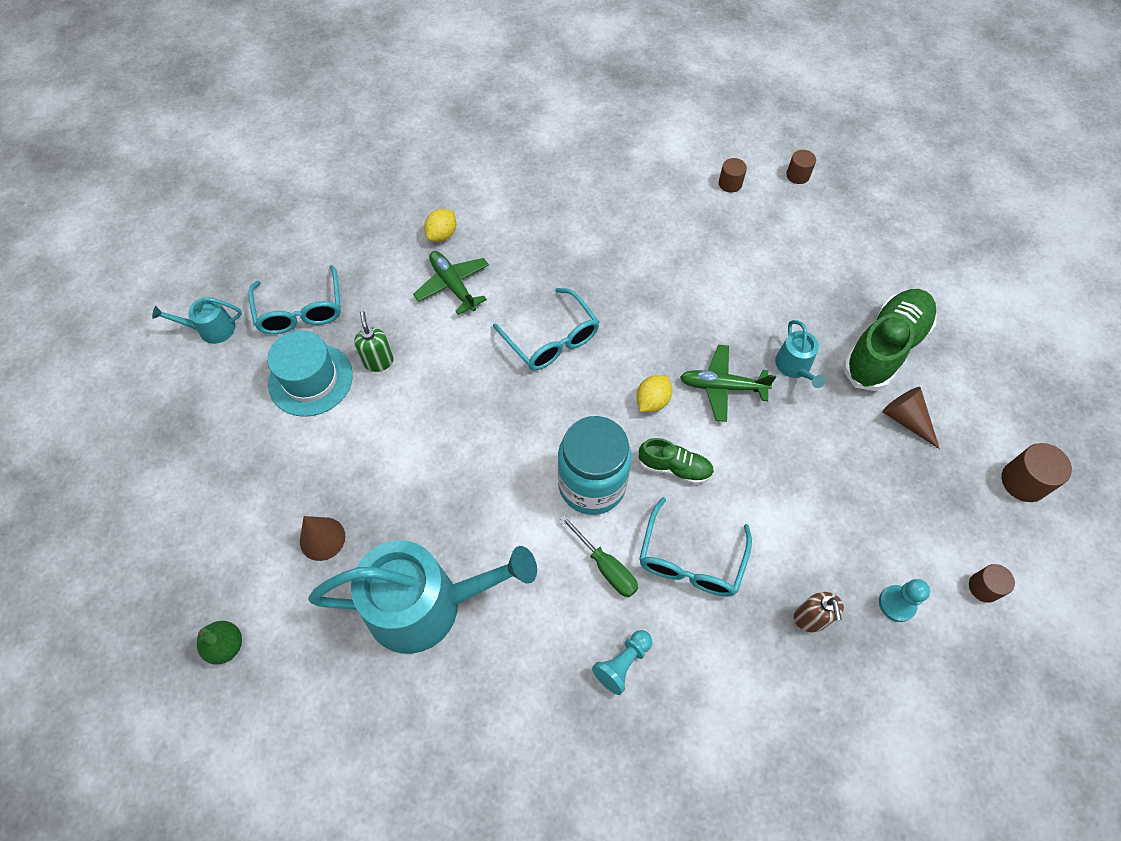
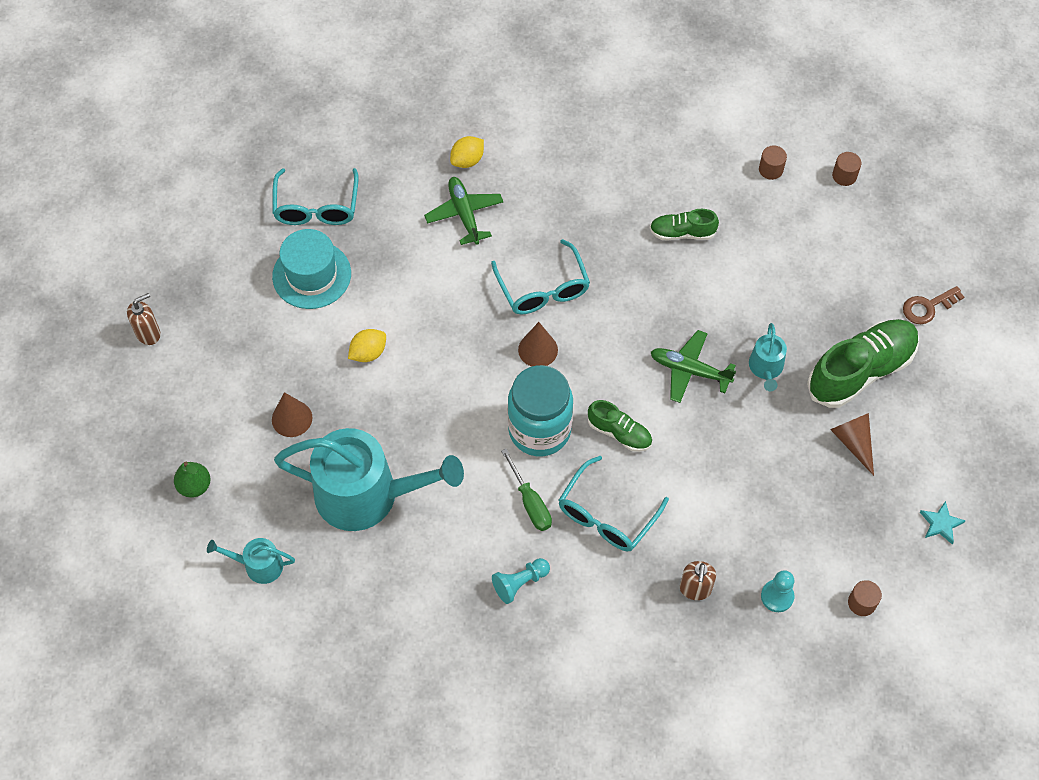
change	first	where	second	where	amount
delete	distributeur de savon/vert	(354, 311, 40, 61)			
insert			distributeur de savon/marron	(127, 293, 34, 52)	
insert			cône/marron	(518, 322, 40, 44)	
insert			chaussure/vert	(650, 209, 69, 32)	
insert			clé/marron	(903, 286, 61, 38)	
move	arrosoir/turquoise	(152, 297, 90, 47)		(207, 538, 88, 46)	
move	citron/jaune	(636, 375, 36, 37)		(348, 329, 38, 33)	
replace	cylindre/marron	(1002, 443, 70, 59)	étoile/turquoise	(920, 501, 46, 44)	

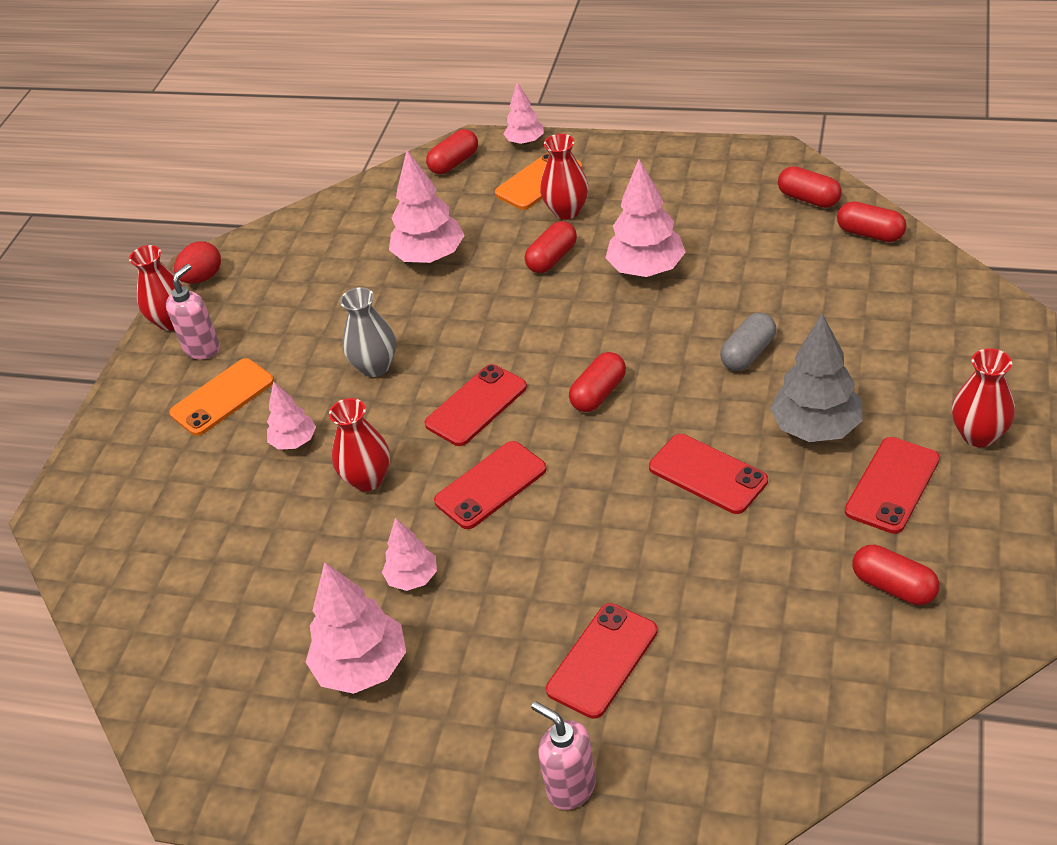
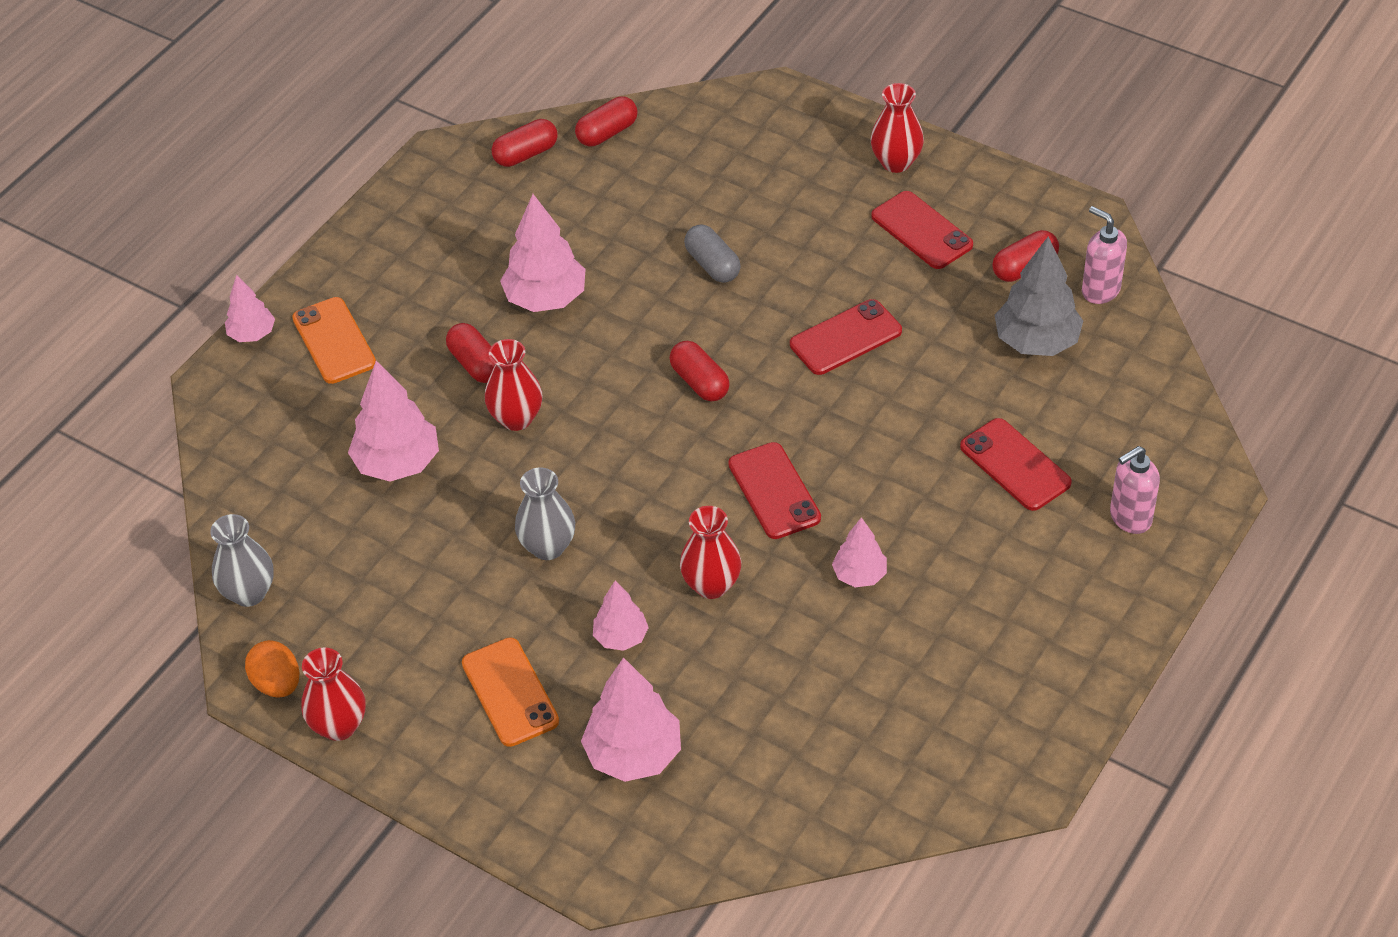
change	first	where	second	where	amount
delete	téléphone/rouge	(424, 364, 103, 82)			
delete	gélule/rouge	(426, 129, 52, 45)			
insert			vase/gris	(210, 514, 64, 93)	
move	distributeur de savon/rose	(166, 264, 54, 96)		(1082, 206, 45, 98)	
move	arbre/rose	(306, 562, 100, 132)		(581, 657, 100, 125)	
move	vase/rouge	(540, 134, 49, 86)		(485, 339, 57, 92)	
move	arbre/gris	(770, 314, 93, 128)		(995, 236, 88, 120)	
recolor	œuf/rouge	(174, 241, 47, 43)	œuf/orange	(245, 640, 54, 58)	

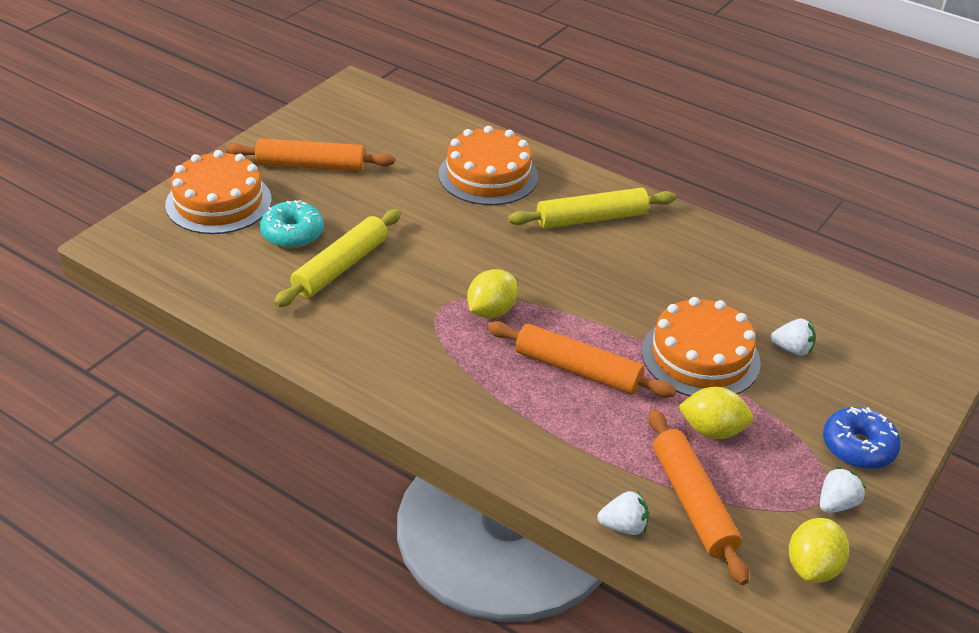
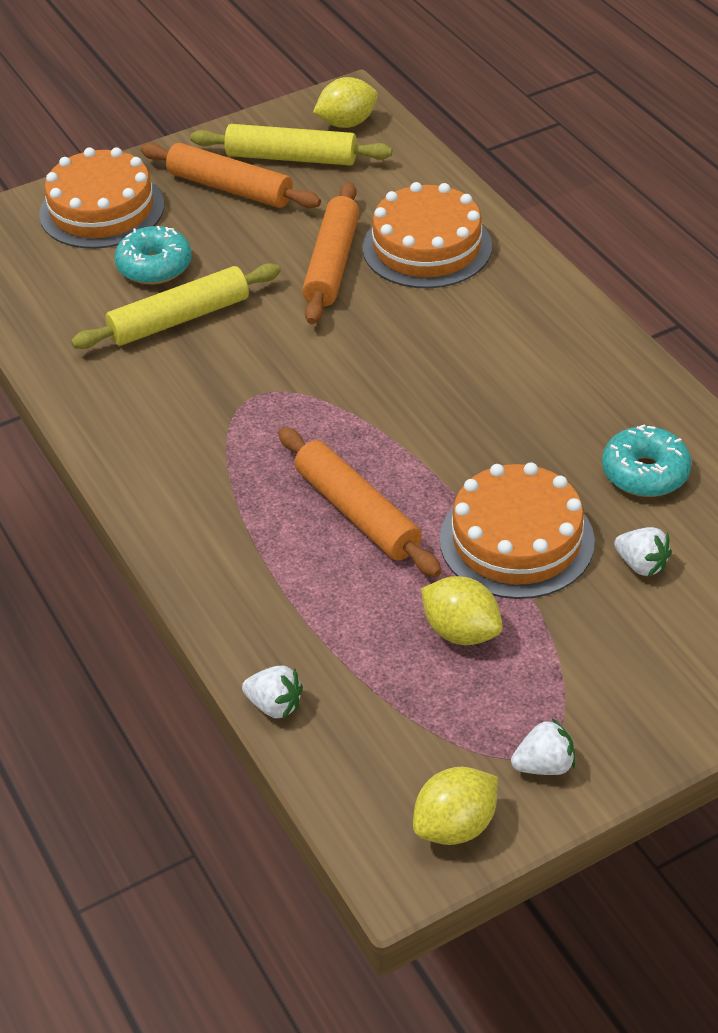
change	first	where	second	where	amount
delete	beignet/bleu	(823, 407, 78, 62)			
insert			beignet/turquoise	(602, 424, 90, 73)	
move	citron/jaune	(467, 269, 51, 49)		(313, 77, 65, 51)	
move	rouleau à pâtisserie/jaune	(508, 188, 168, 41)		(190, 124, 202, 42)	
move	rouleau à pâtisserie/orange	(648, 409, 101, 176)		(302, 182, 58, 142)	

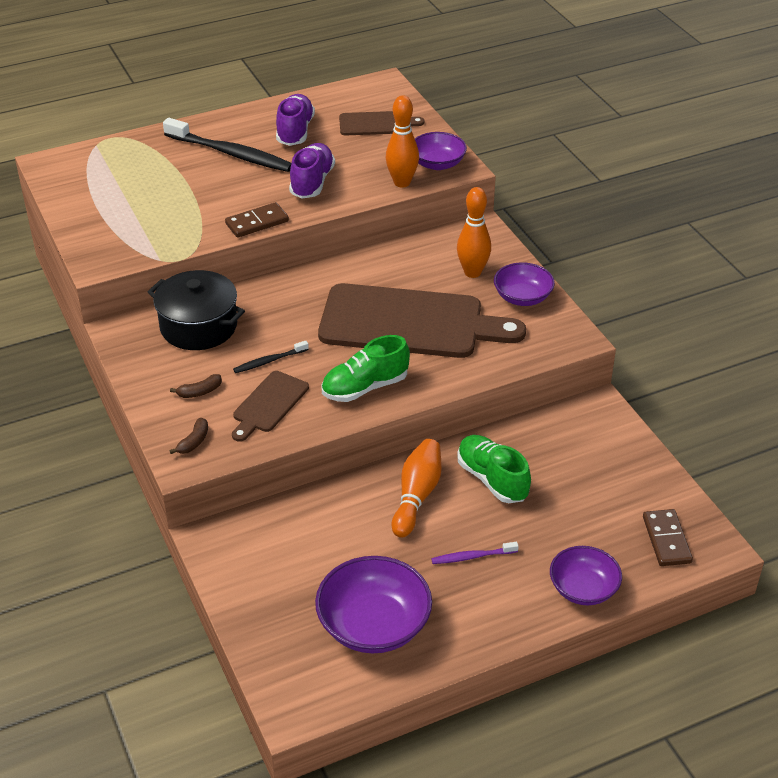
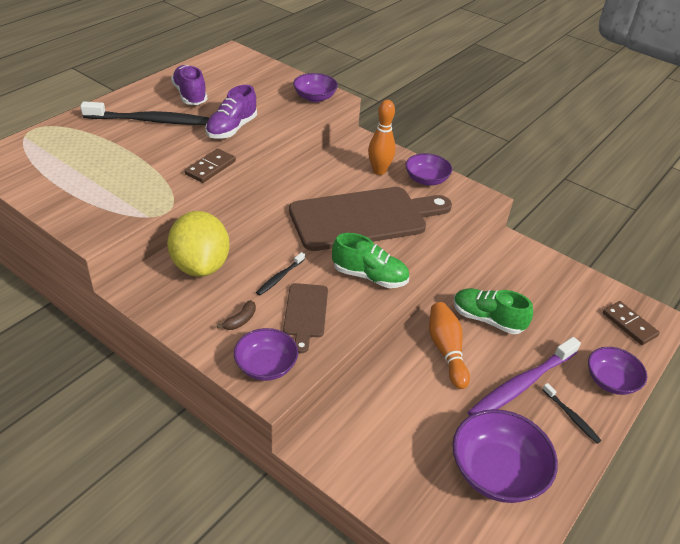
change	first	where	second	where	amount
delete	planche à découper/marron	(339, 111, 85, 24)			
delete	quille/orange	(386, 95, 33, 92)			
insert			brosse à dents/noir	(542, 383, 59, 61)	
replace	marmite/noir	(148, 270, 97, 80)	citron/jaune	(167, 211, 63, 66)	
replace	banane/marron	(169, 418, 39, 36)	bol/violet	(234, 328, 64, 53)	
rotate	chaussure/violet	(289, 143, 46, 56)		(205, 85, 52, 54)	135 degrees counterclockwise
rotate	chaussure/vert	(321, 335, 89, 67)		(332, 233, 77, 55)	105 degrees counterclockwise
resize	brosse à dents/violet	(431, 542, 88, 22)		(468, 337, 113, 79)	x2.09

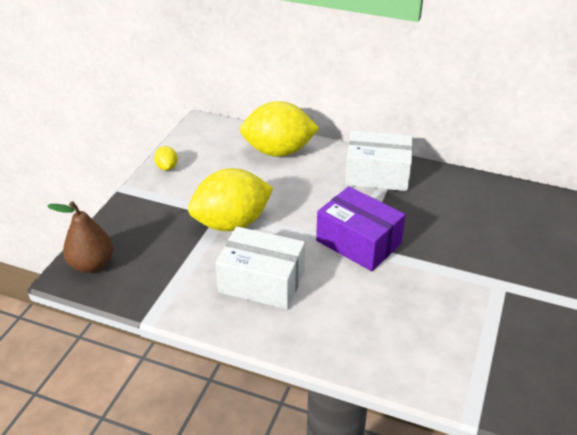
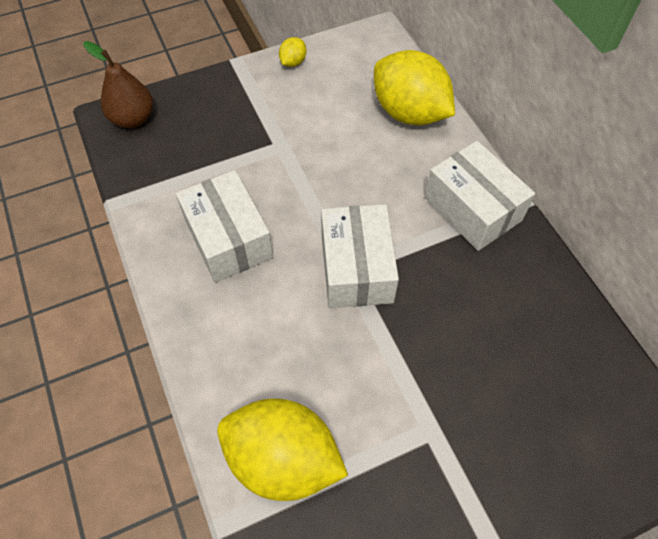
change	first	where	second	where	amount
move	citron/jaune	(188, 168, 85, 63)		(217, 399, 131, 102)	
recolor	boîte/violet	(316, 186, 89, 85)	boîte/blanc	(321, 204, 78, 104)	

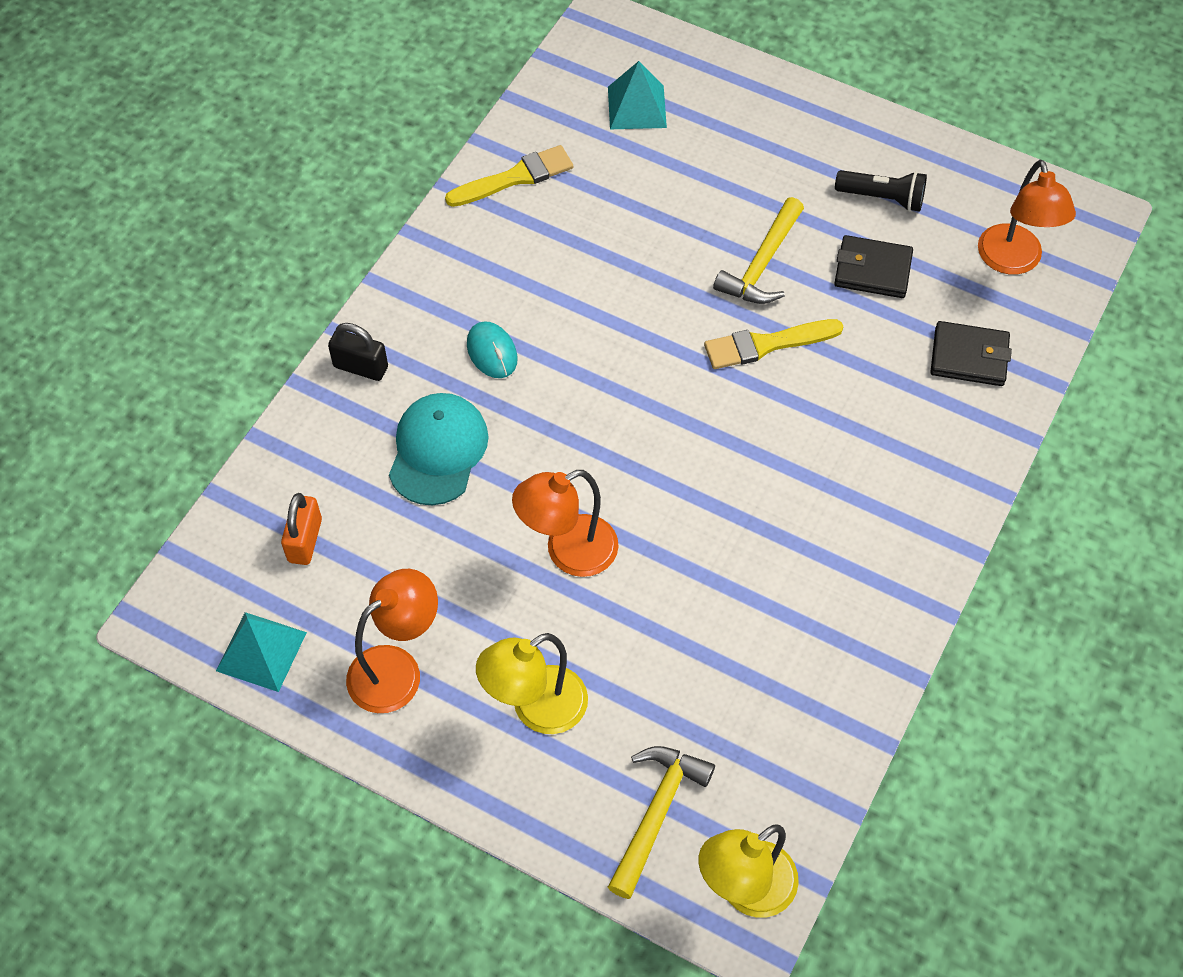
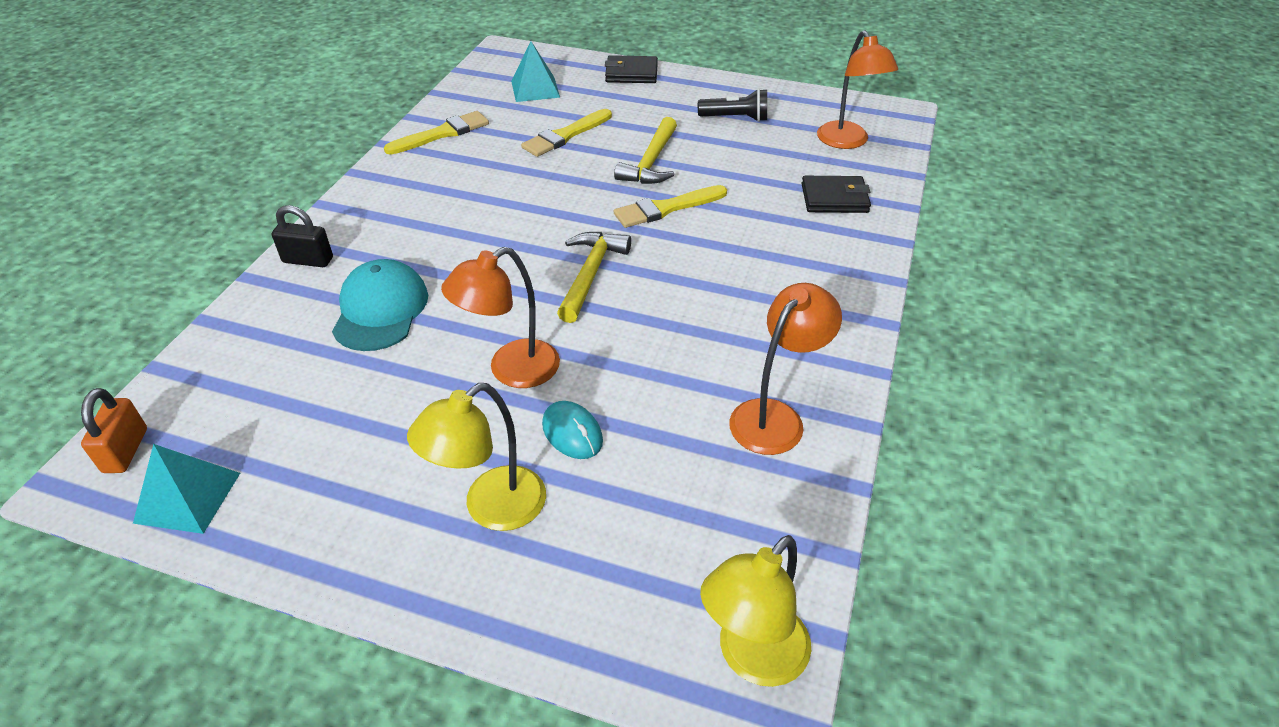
change	first	where	second	where	amount
insert			pinceau/jaune	(521, 109, 91, 48)	
move	cadenas/orange	(281, 493, 41, 72)		(81, 388, 66, 85)	
move	lampe/orange	(346, 569, 92, 144)		(729, 283, 113, 172)	
move	souris/turquoise	(467, 321, 51, 57)		(542, 401, 61, 58)	
move	marteau/jaune	(608, 746, 107, 153)		(557, 232, 74, 91)	
move	portefeuille/noir	(834, 235, 79, 63)		(605, 55, 53, 28)	

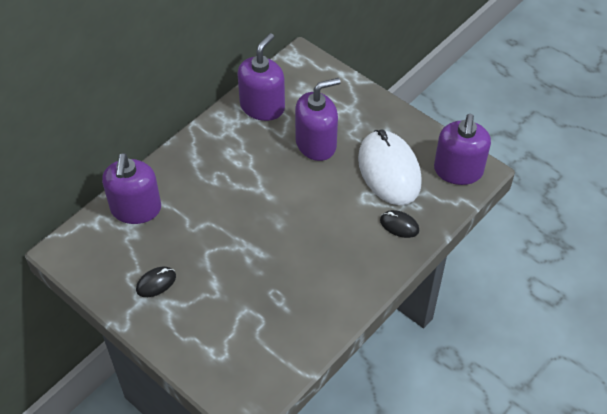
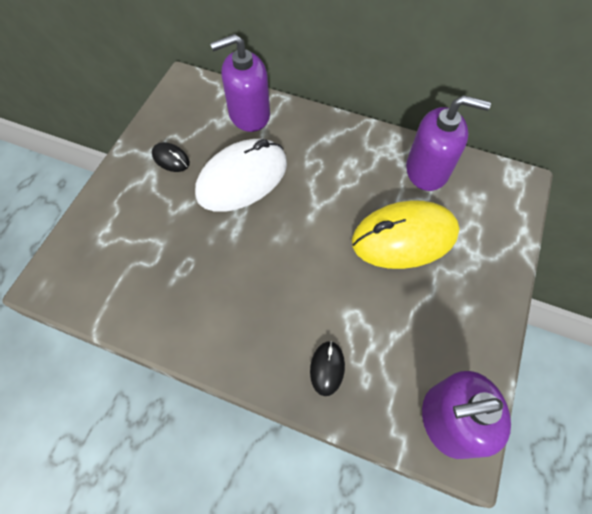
change	first	where	second	where	amount
move	souris/blanc	(358, 129, 64, 76)		(195, 139, 92, 73)	
replace	distributeur de savon/violet	(295, 78, 46, 83)	souris/jaune	(352, 200, 107, 69)	

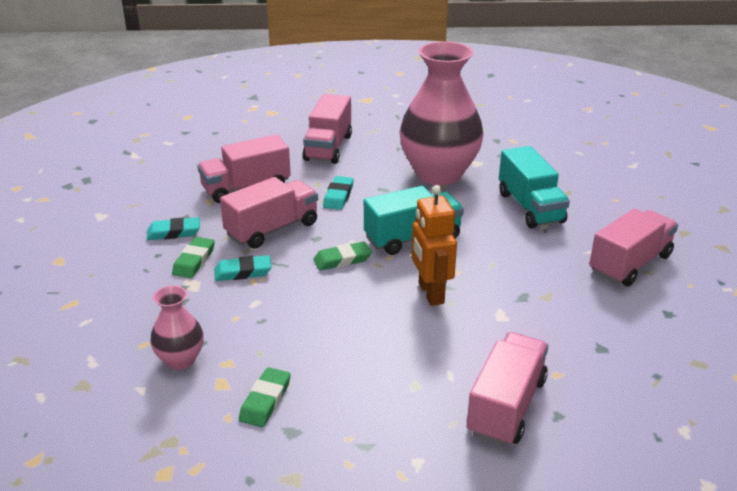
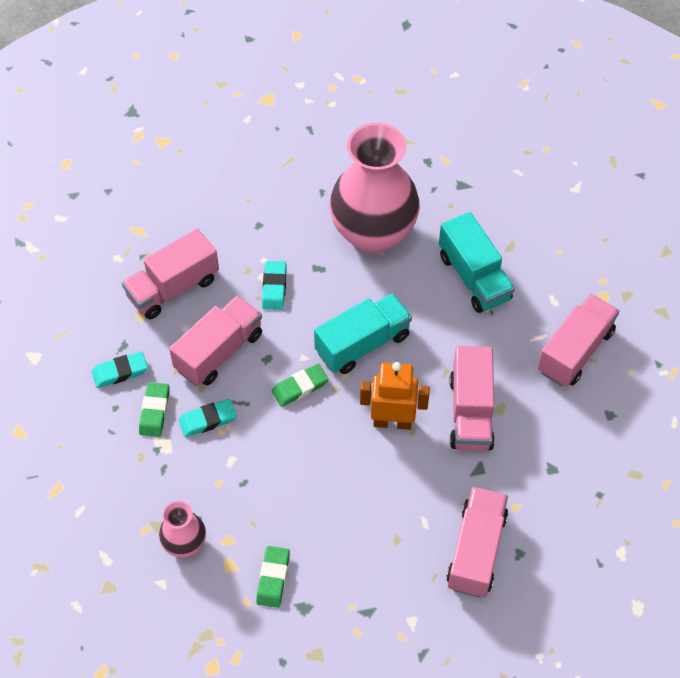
change	first	where	second	where	amount
move	camion/rose	(302, 94, 50, 70)		(449, 346, 46, 105)	
rotate	robot/orange	(411, 185, 46, 121)		(360, 362, 70, 68)	120 degrees clockwise

